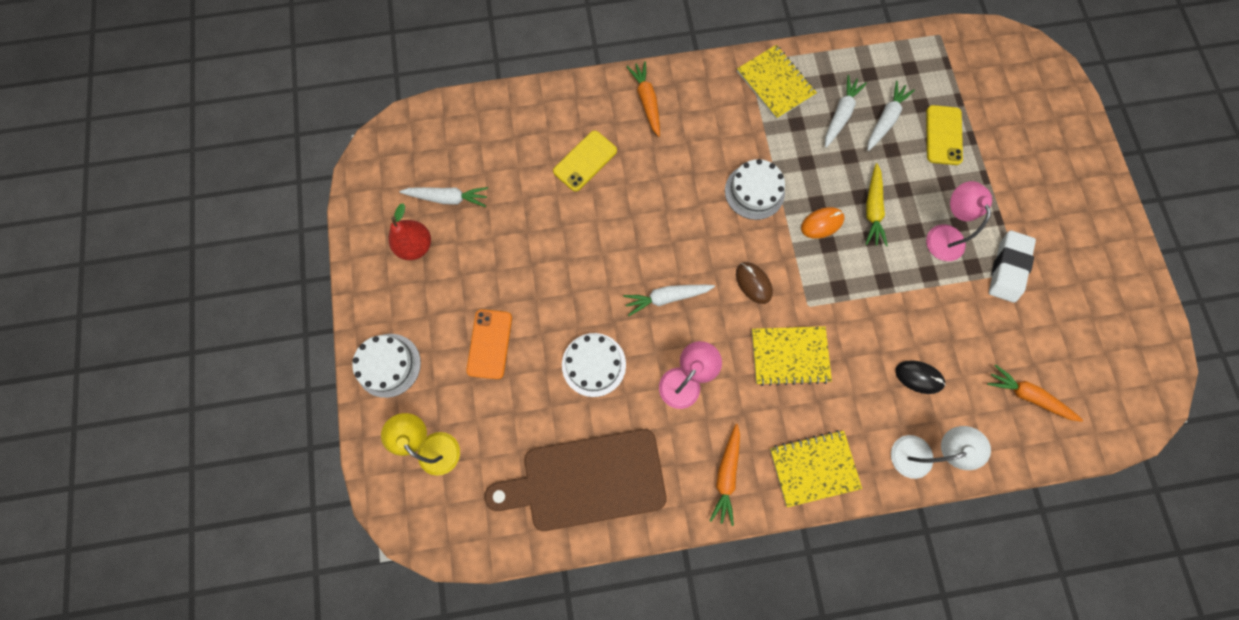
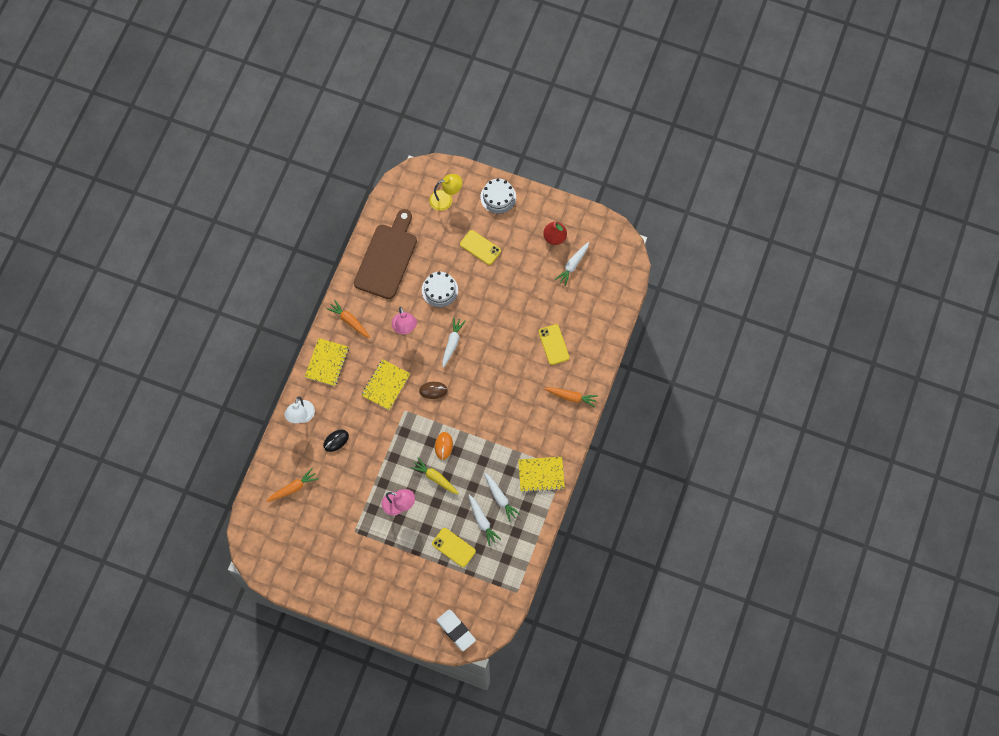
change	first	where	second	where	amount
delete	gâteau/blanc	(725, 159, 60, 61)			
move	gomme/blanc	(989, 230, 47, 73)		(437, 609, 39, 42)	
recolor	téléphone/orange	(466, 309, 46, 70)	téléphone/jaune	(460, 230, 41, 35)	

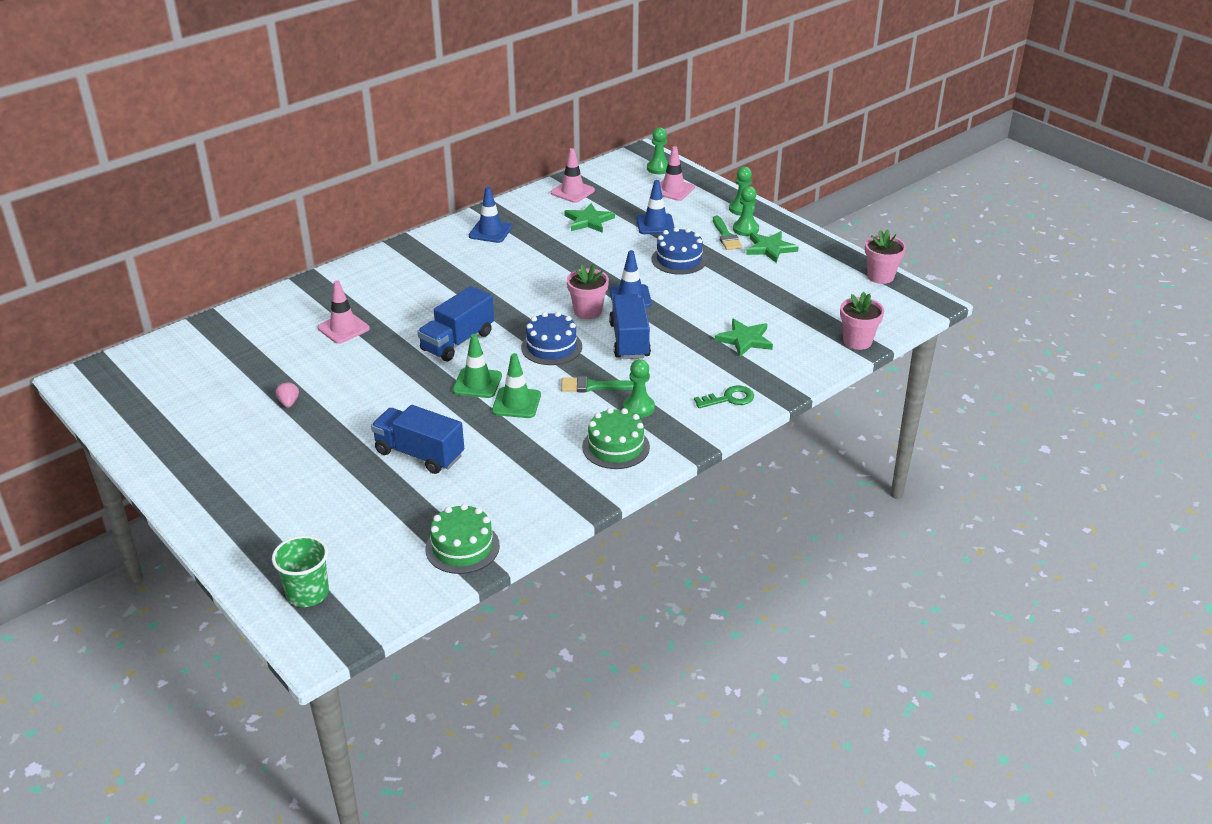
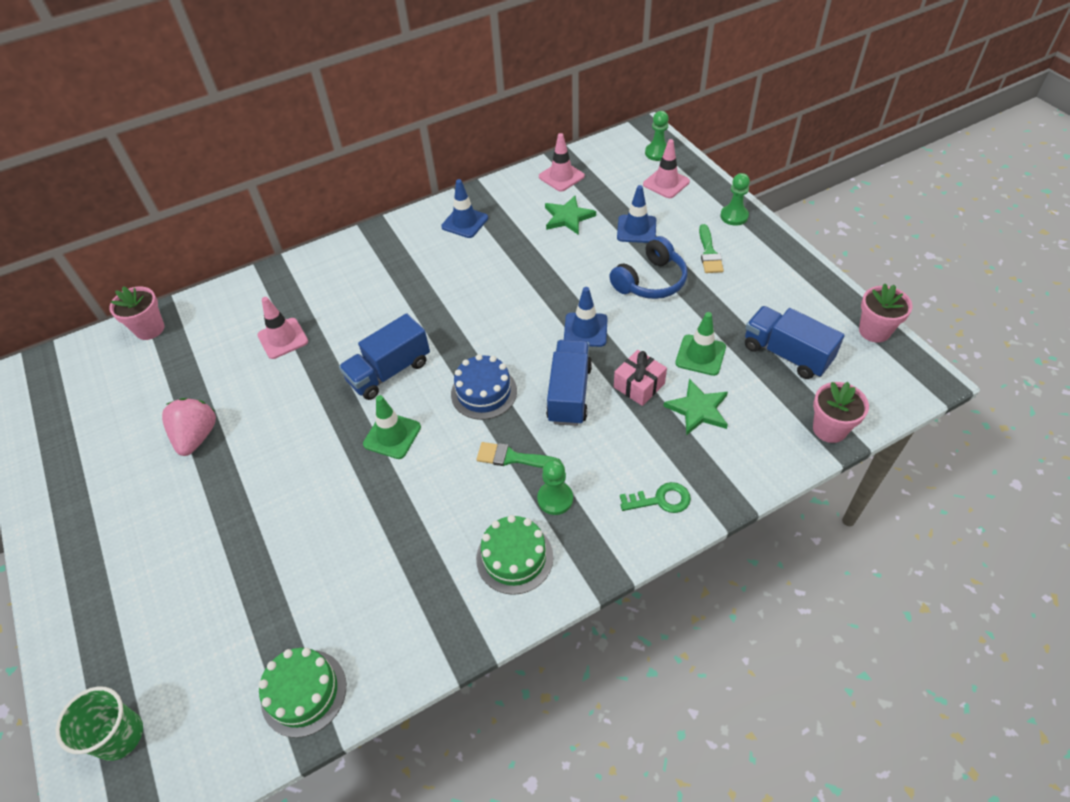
change	first	where	second	where	amount
delete	pion/vert	(733, 186, 26, 50)			
delete	étoile/vert	(746, 231, 53, 32)			
insert			cadeau/rose	(614, 350, 53, 56)	
move	camion/bleu	(371, 405, 93, 69)		(745, 306, 100, 73)	
move	cône de chantier/vert	(492, 353, 49, 65)		(675, 312, 51, 64)	
move	pot de fleurs/rose	(567, 264, 42, 55)		(109, 286, 55, 54)	
replace	gâteau/bleu	(652, 227, 55, 48)	casque audio/bleu	(609, 236, 78, 63)	
resize	fraise/rose	(275, 382, 24, 26)		(162, 398, 54, 58)	x2.02

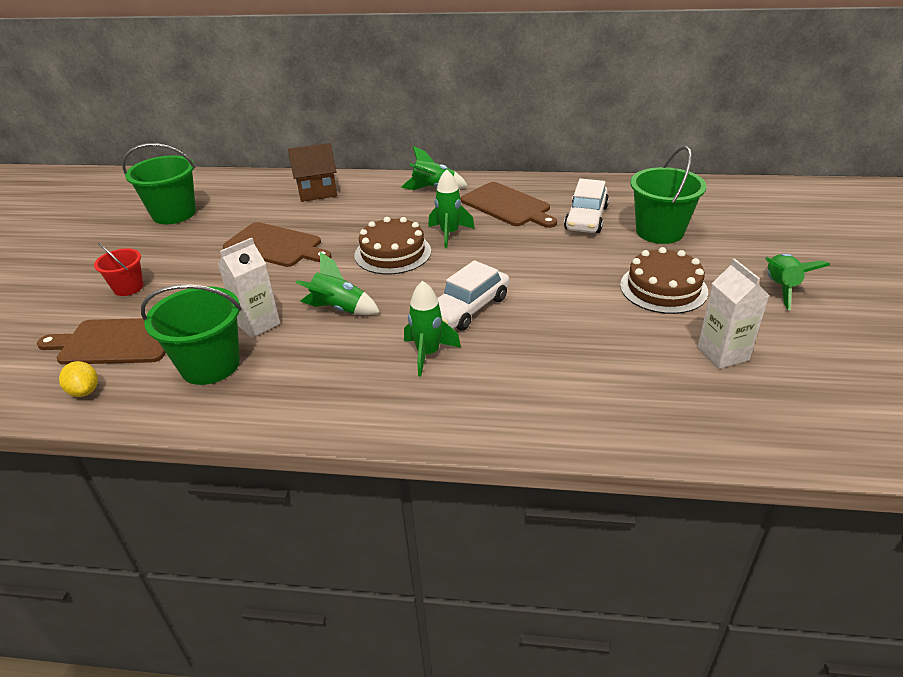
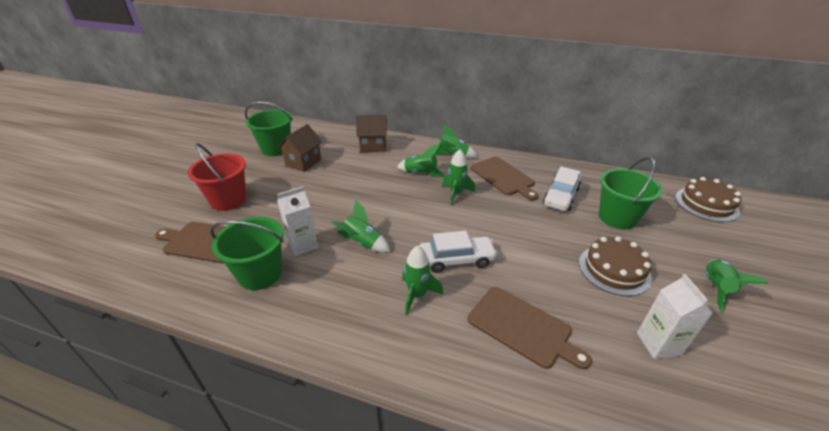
change	first	where	second	where	amount
delete	citron/jaune	(59, 361, 39, 36)			
insert			maison/marron	(277, 124, 45, 48)	
insert			fusée/vert	(397, 144, 48, 33)	
move	planche à découper/marron	(223, 222, 108, 45)		(468, 287, 124, 82)	
move	gâteau/marron	(355, 217, 76, 57)		(675, 177, 66, 45)	
rotate	voiture/blanc	(437, 260, 73, 70)		(419, 231, 79, 42)	150 degrees counterclockwise
resize	seau/rouge	(94, 243, 50, 53)		(188, 143, 59, 68)	x1.72

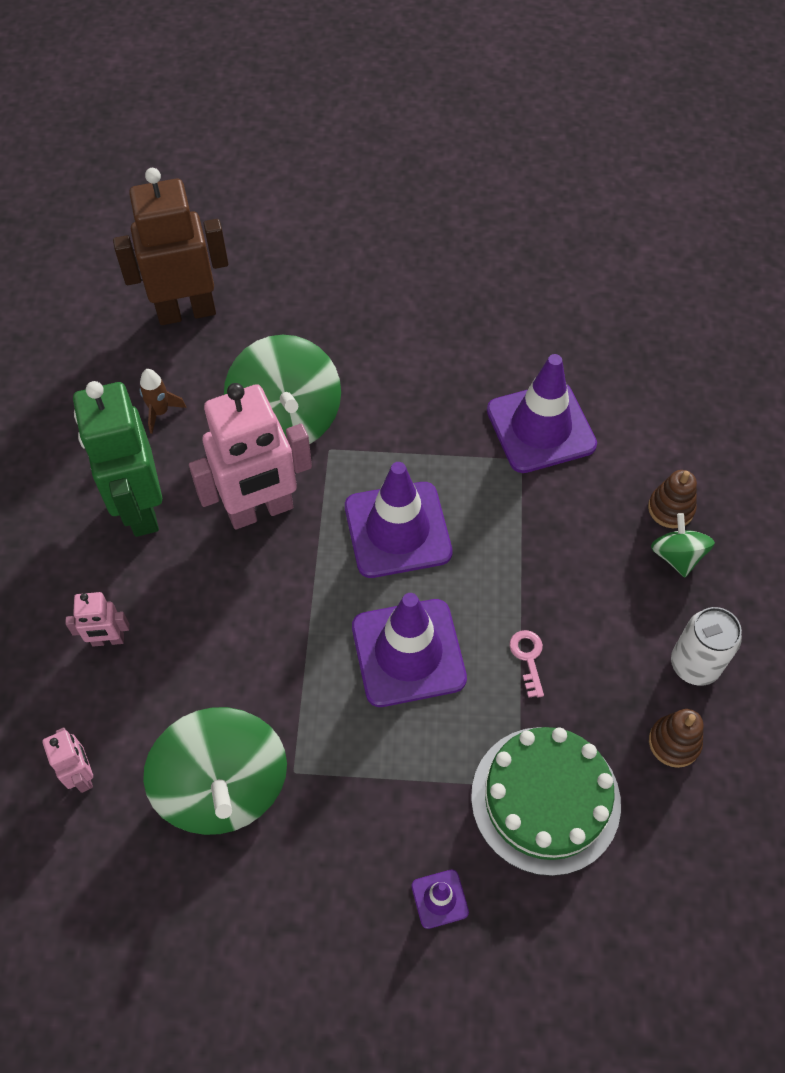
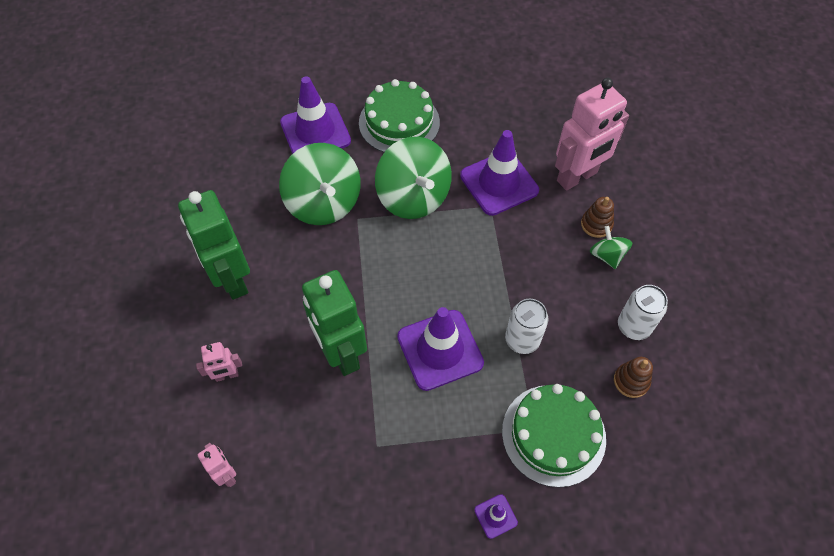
change	first	where	second	where	amount
delete	robot/marron	(113, 168, 115, 157)			
delete	fusée/marron	(140, 369, 47, 65)			
insert			robot/vert	(302, 270, 65, 106)	
insert			gâteau/vert	(359, 79, 81, 73)	
move	toupie/vert	(143, 707, 144, 128)		(375, 137, 77, 82)	
move	robot/rose	(189, 383, 123, 146)		(555, 78, 74, 113)	
move	cône de chantier/violet	(345, 462, 108, 116)		(280, 76, 71, 78)	
replace	clé/rose	(509, 630, 35, 68)	canette/blanc	(505, 299, 43, 55)	

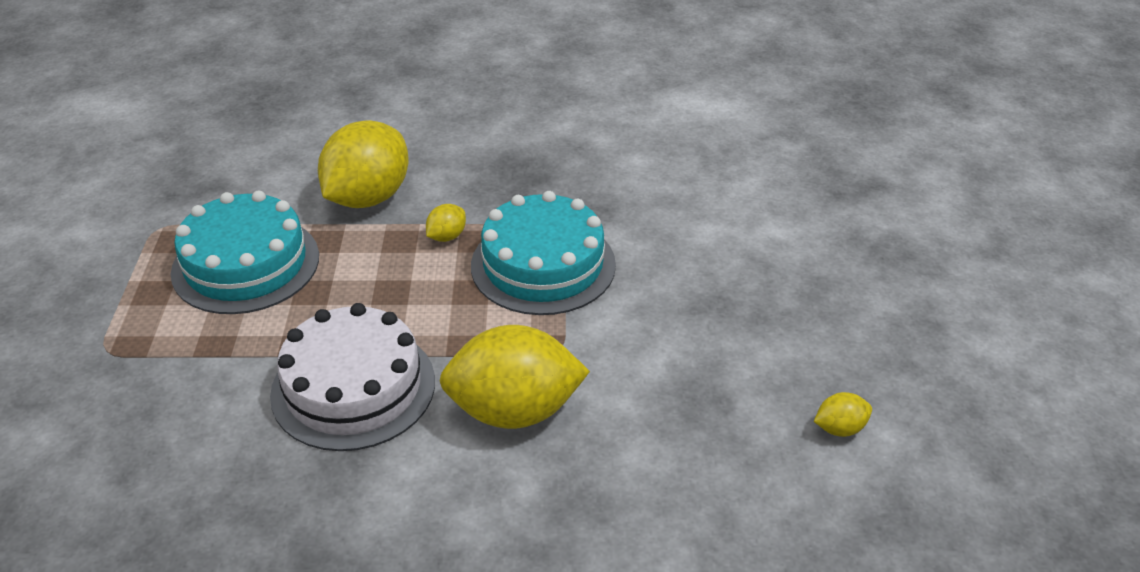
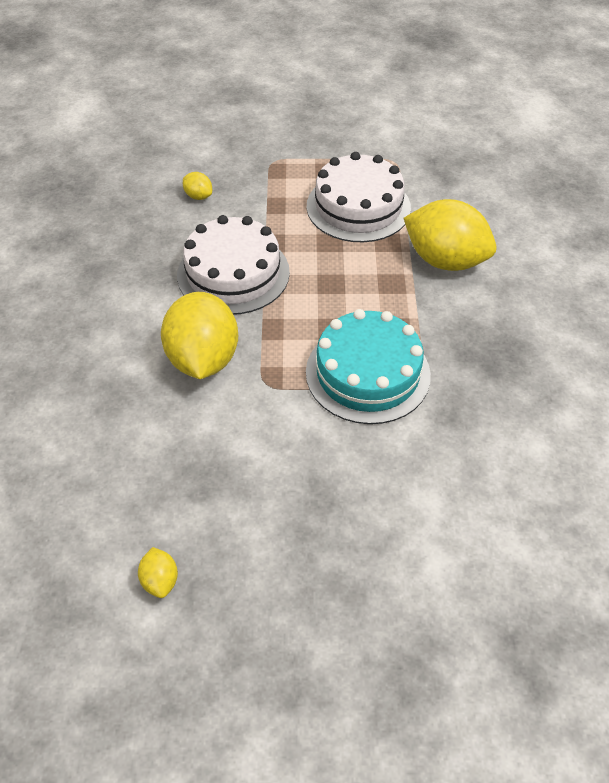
change	first	where	second	where	amount
move	citron/jaune	(426, 204, 40, 38)		(183, 172, 29, 28)	
recolor	gâteau/turquoise	(171, 190, 148, 124)	gâteau/blanc	(307, 152, 104, 90)	

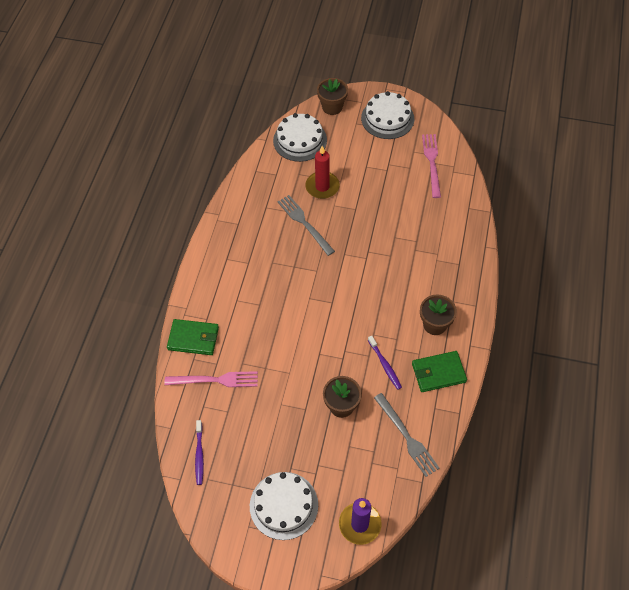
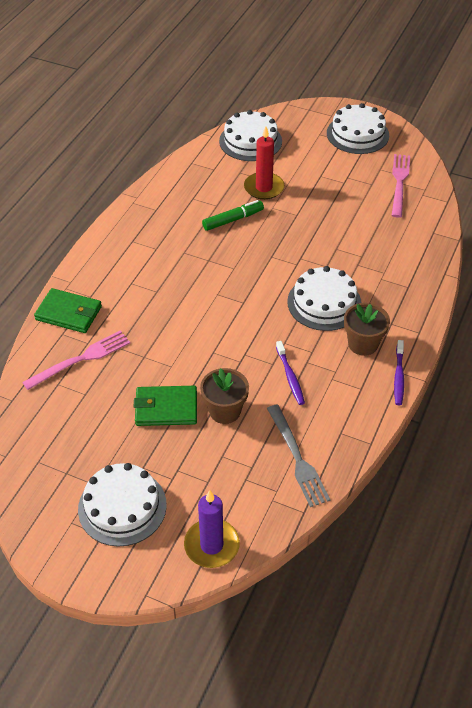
change	first	where	second	where	amount
delete	pot de fleurs/marron	(317, 78, 31, 37)			
insert			gâteau/blanc	(287, 266, 75, 65)	
move	brosse à dents/violet	(195, 420, 9, 65)		(394, 340, 10, 65)	
move	portefeuille/vert	(412, 351, 55, 41)		(134, 386, 63, 40)	
replace	fourchette/gris	(277, 195, 58, 61)	feutre/vert	(202, 200, 62, 31)	
rotate	fourchette/rose	(165, 371, 93, 16)		(22, 330, 108, 60)	45 degrees counterclockwise

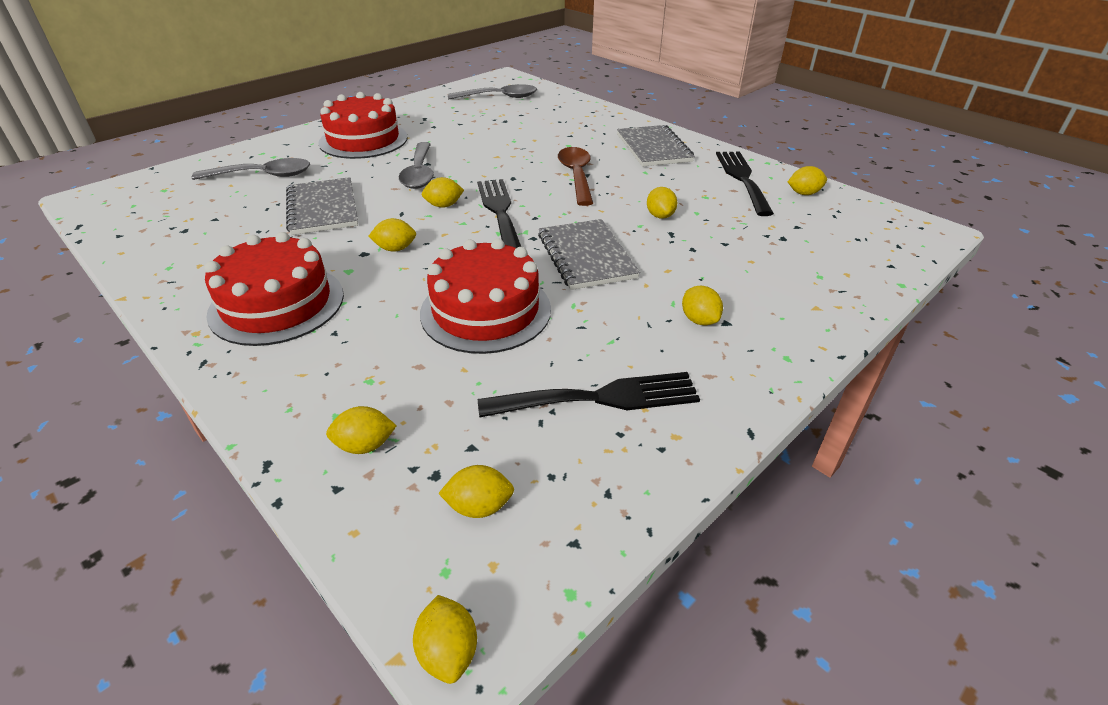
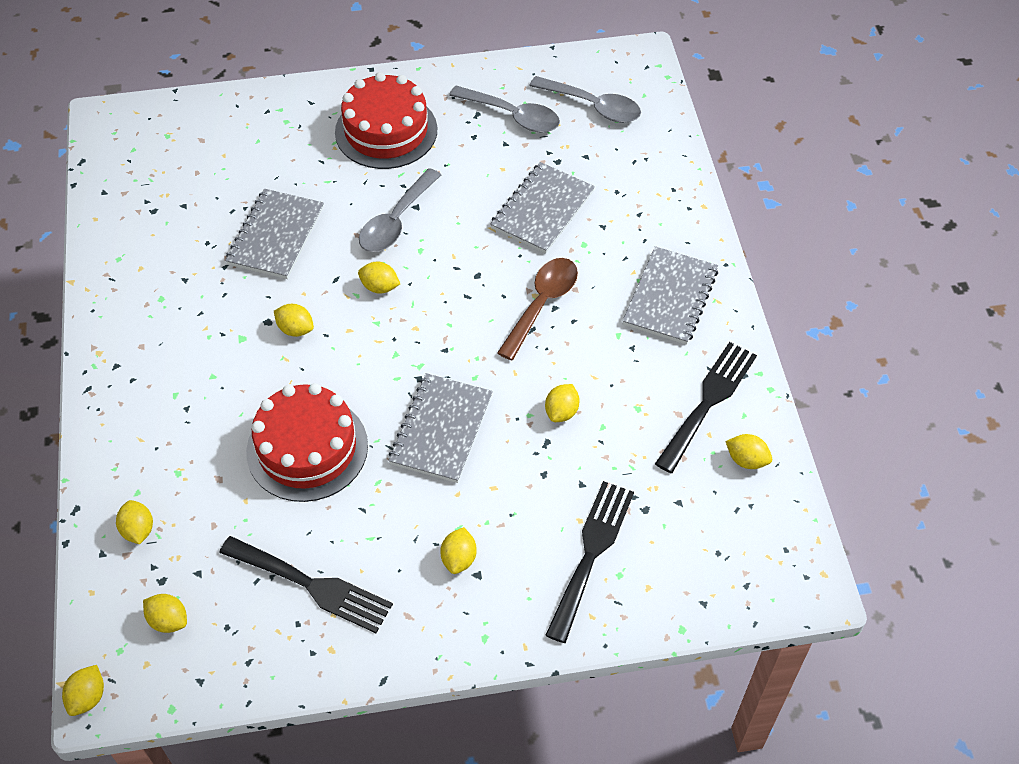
change	first	where	second	where	amount
delete	gâteau/rouge	(205, 232, 139, 114)			
insert			carnet/gris	(490, 162, 105, 92)	
move	cuillère/gris	(192, 158, 118, 22)		(449, 86, 111, 47)	
move	fourchette/noir	(477, 179, 44, 69)		(545, 481, 89, 162)	
rotate	citron/jaune	(326, 406, 71, 48)		(116, 500, 37, 44)	45 degrees clockwise

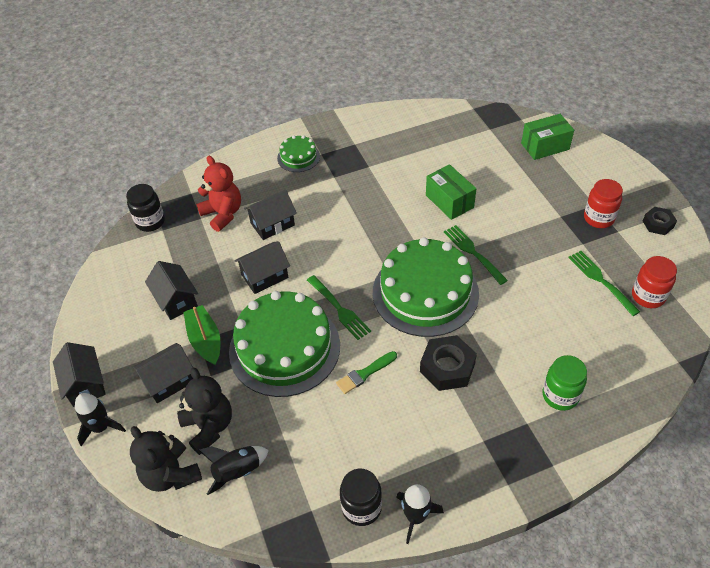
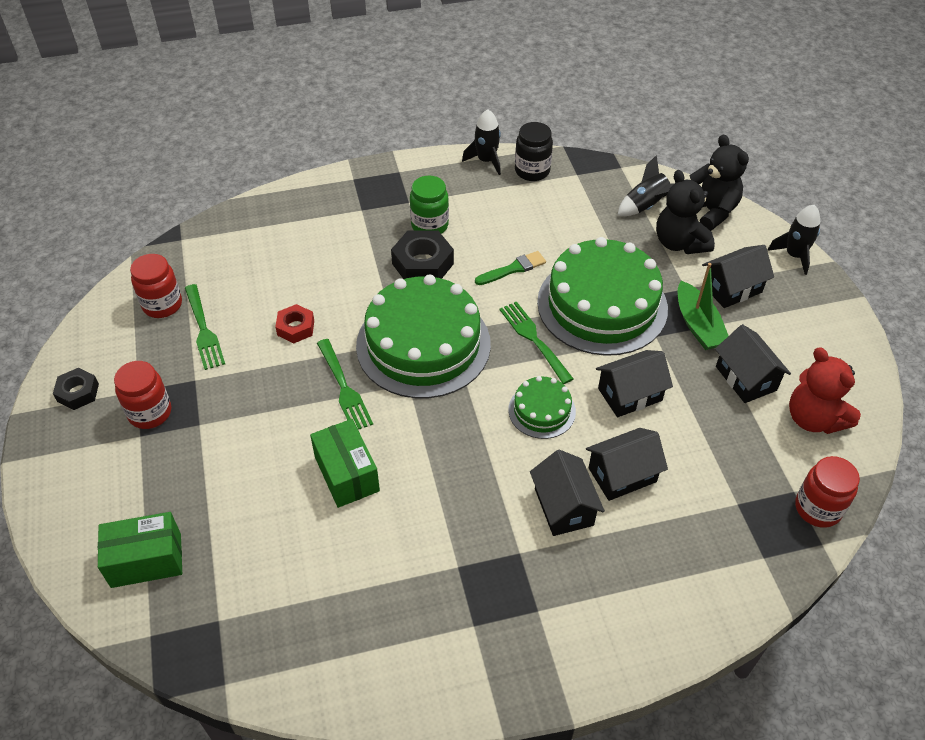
change	first	where	second	where	amount
insert			écrou/rouge	(275, 304, 39, 39)	
move	maison/noir	(53, 342, 53, 65)		(530, 450, 75, 86)	
move	ours en peluche/rouge	(196, 156, 45, 76)		(789, 347, 72, 87)	
move	gâteau/vert	(277, 135, 43, 37)		(508, 376, 68, 63)	
move	bocal/vert	(542, 355, 45, 56)		(410, 176, 39, 58)	
recolor	bocal/noir	(126, 184, 39, 48)	bocal/rouge	(795, 456, 65, 72)	

